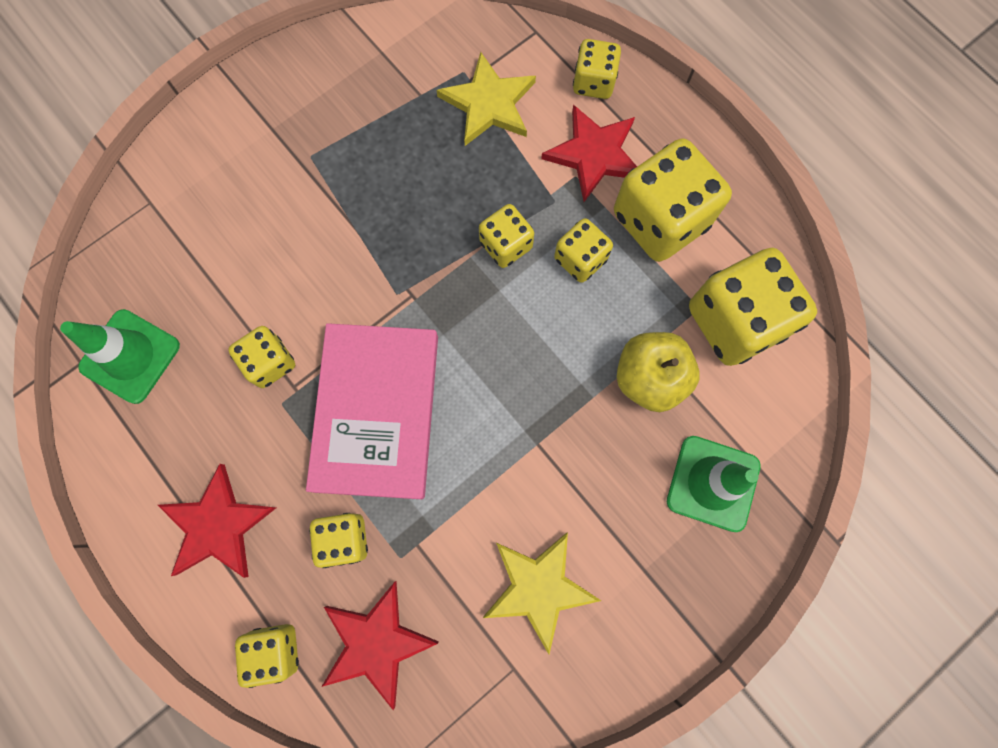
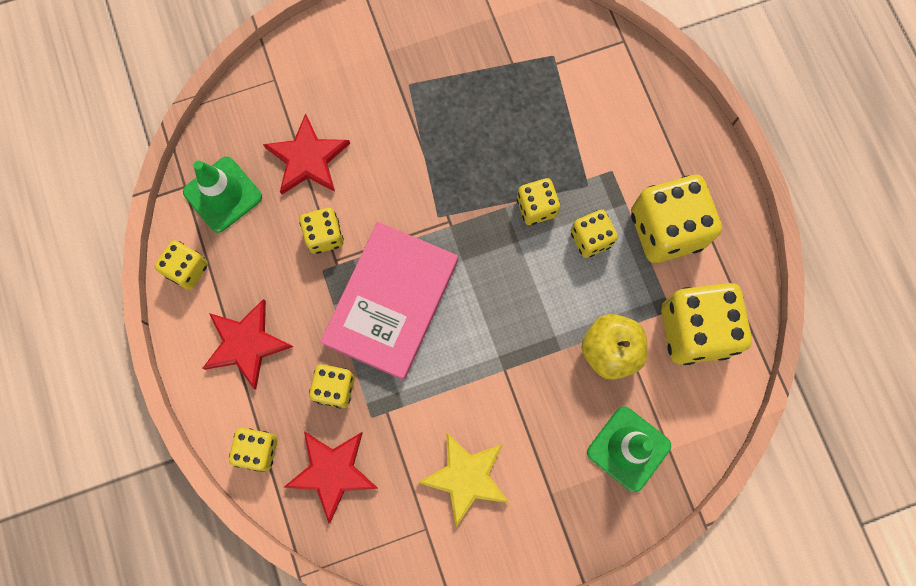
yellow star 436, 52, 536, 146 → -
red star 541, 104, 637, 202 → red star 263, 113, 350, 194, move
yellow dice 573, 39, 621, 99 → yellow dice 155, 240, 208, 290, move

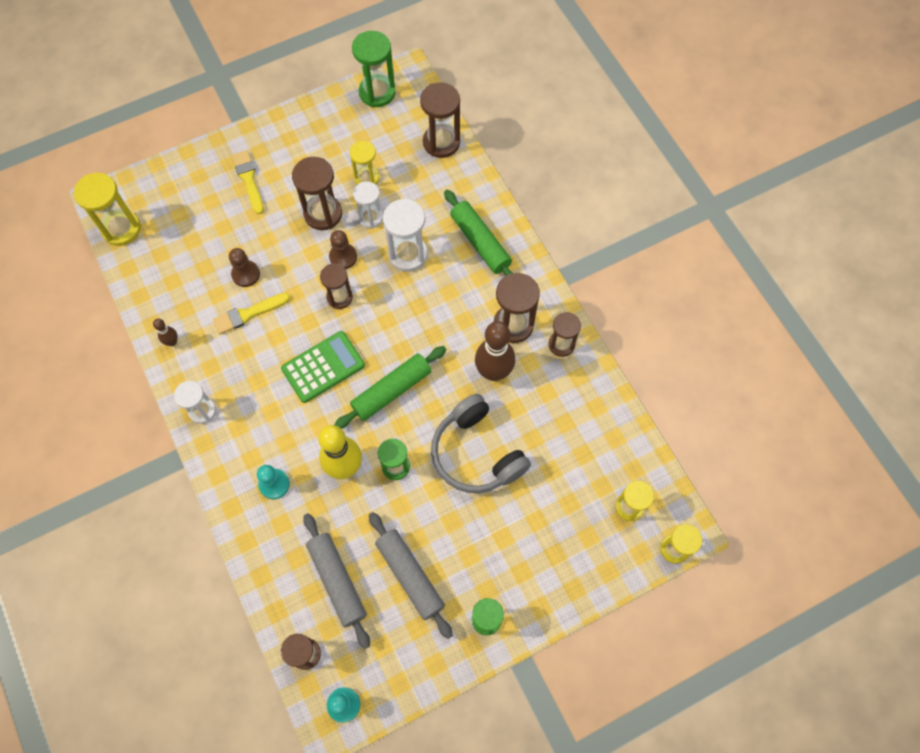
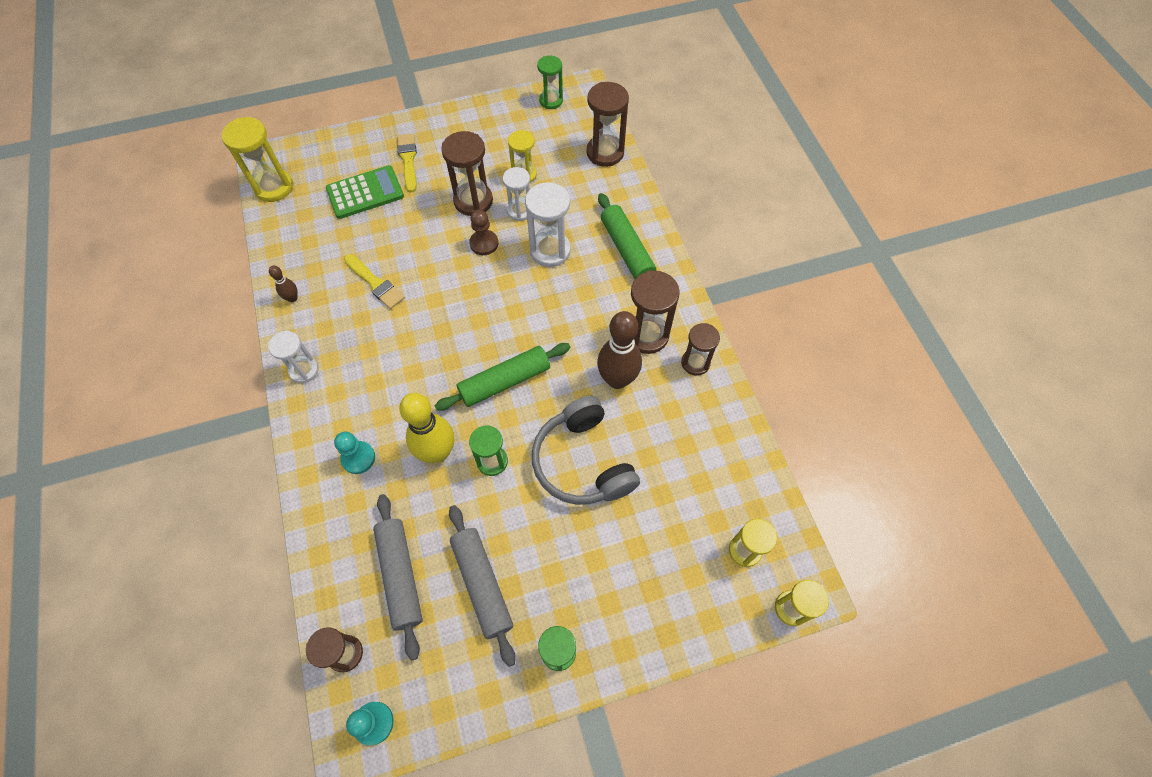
yellow brush 213, 293, 290, 334 → yellow brush 344, 254, 405, 309, 120 degrees counterclockwise
brown pawn 229, 248, 260, 287 → -
green calculator 281, 331, 365, 403 → green calculator 326, 165, 404, 219, move
brown hourglass 320, 264, 353, 309 → -
green hourglass 352, 31, 395, 107 → green hourglass 537, 55, 563, 109, x0.65

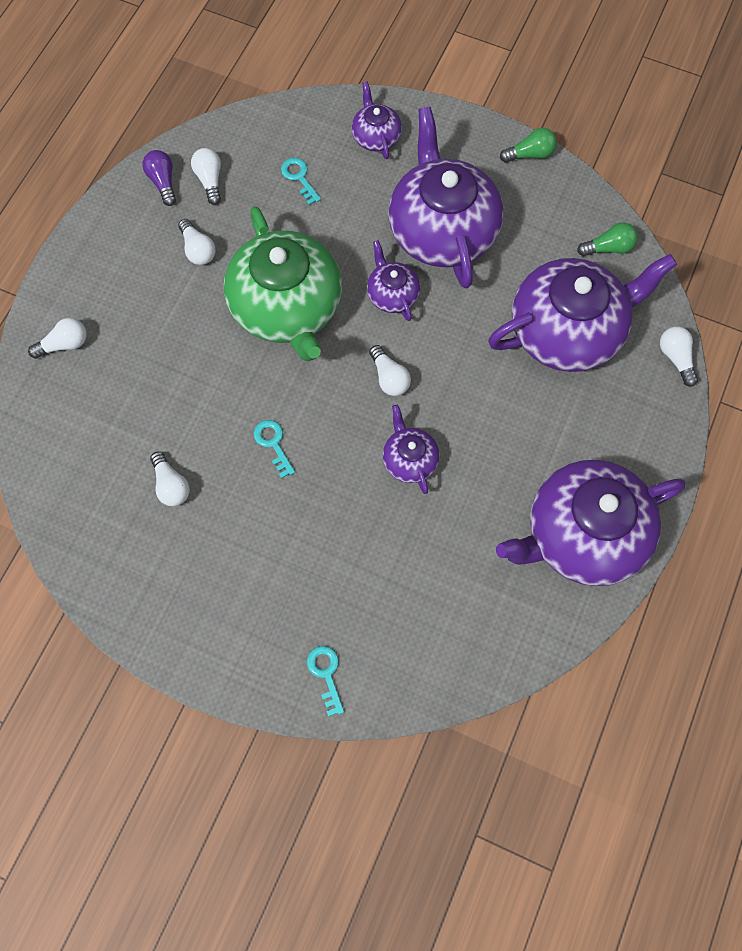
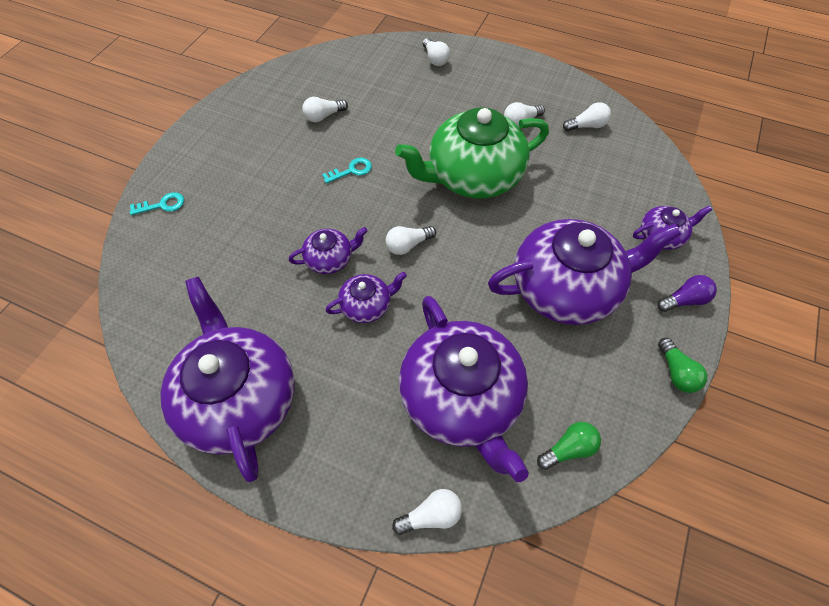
purple light bulb 142, 150, 176, 206 → purple light bulb 657, 275, 717, 312, move
turquoise key 281, 158, 321, 205 → -
purple teapot 367, 240, 420, 321 → purple teapot 325, 272, 407, 323, move
green light bulb 577, 223, 638, 256 → green light bulb 537, 422, 601, 470, 105 degrees counterclockwise

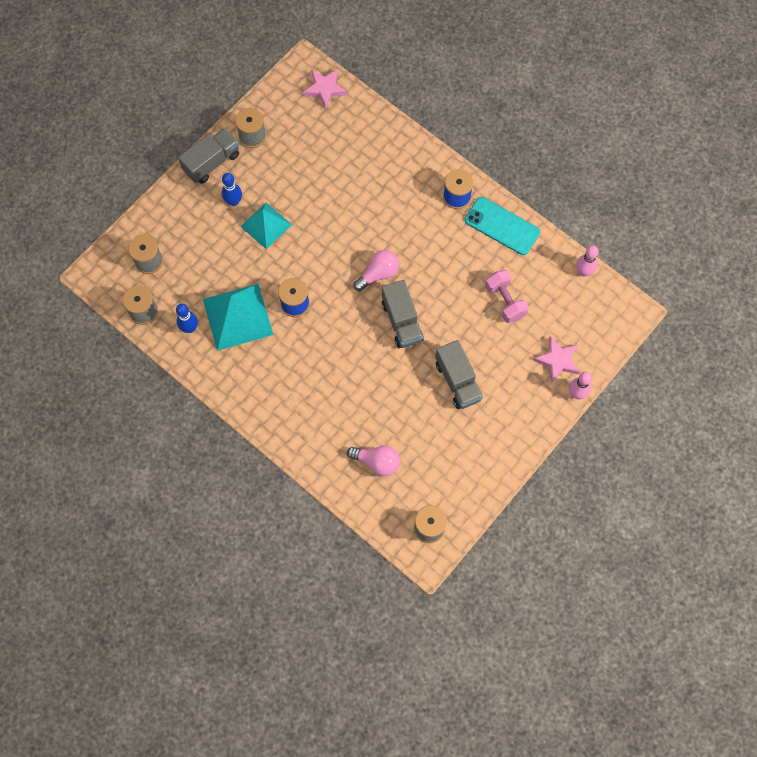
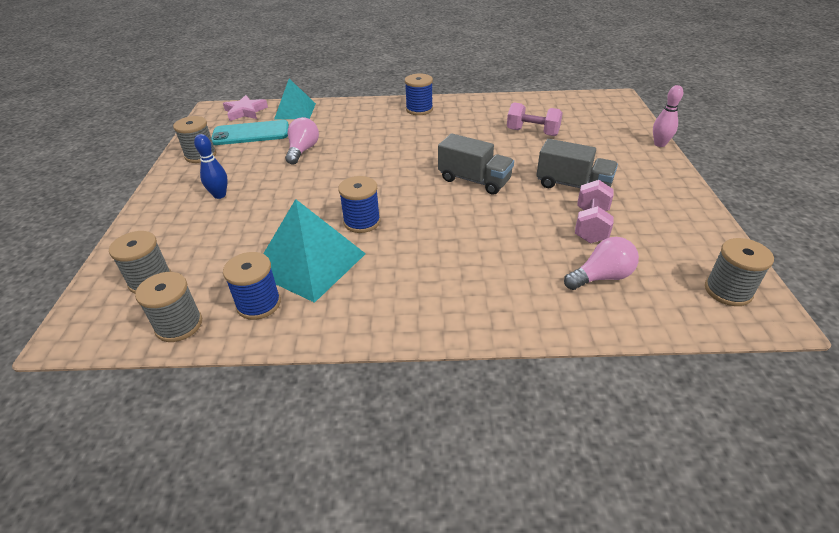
blue bowling pin 176, 304, 198, 333 → blue spool 223, 252, 281, 320
grey truck 178, 128, 239, 184 → -
turquoise pyramid 240, 203, 292, 249 → turquoise pyramid 274, 79, 316, 120, move
pink light bulb 354, 250, 399, 291 → pink light bulb 285, 117, 319, 165, move
turquoise phone 465, 197, 540, 255 → turquoise phone 211, 120, 289, 145, move
pink star 533, 336, 580, 383 → -
pink bowling pin 576, 245, 599, 276 → -
- → pink dumbbell 575, 180, 614, 243

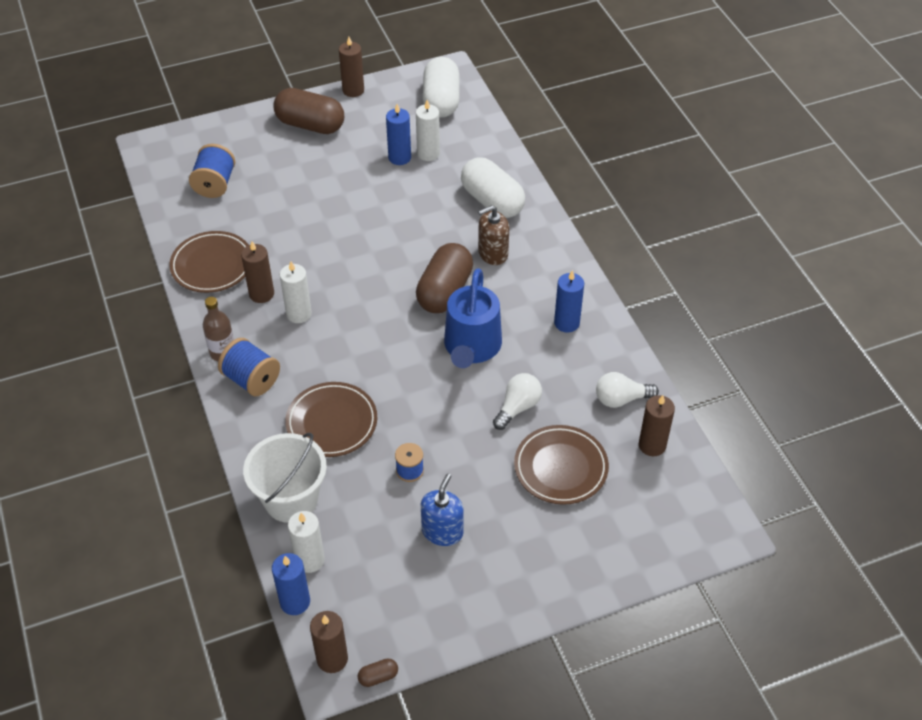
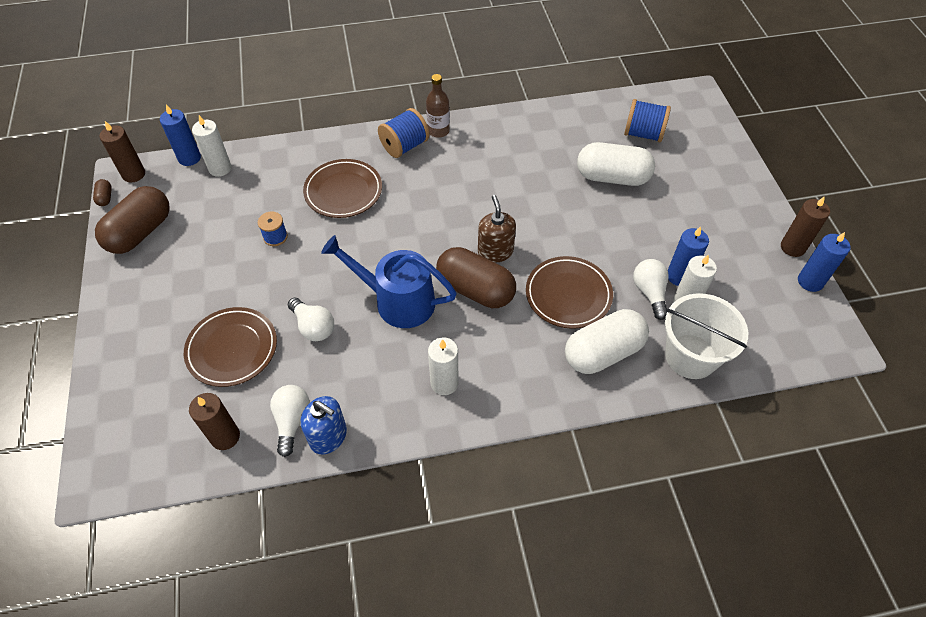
brown plate 169, 231, 249, 293 → brown plate 526, 256, 613, 329, move
brown candle 241, 241, 274, 303 → -
white bucket 243, 433, 327, 523 → white bucket 665, 293, 748, 379, move
brown capsule 274, 88, 344, 134 → brown capsule 95, 186, 170, 254, move
white candle 280, 262, 312, 323 → white candle 428, 337, 458, 395, move
blue soap dispenser 421, 474, 463, 546 → blue soap dispenser 301, 396, 347, 455, move
white capsule 423, 57, 460, 117 → white capsule 577, 142, 655, 186, move
brown soap dispenser 478, 205, 509, 265 → brown soap dispenser 478, 195, 516, 263, move
blue candle 554, 270, 584, 333 → blue candle 798, 232, 850, 292, move
- → white light bulb 633, 259, 669, 320

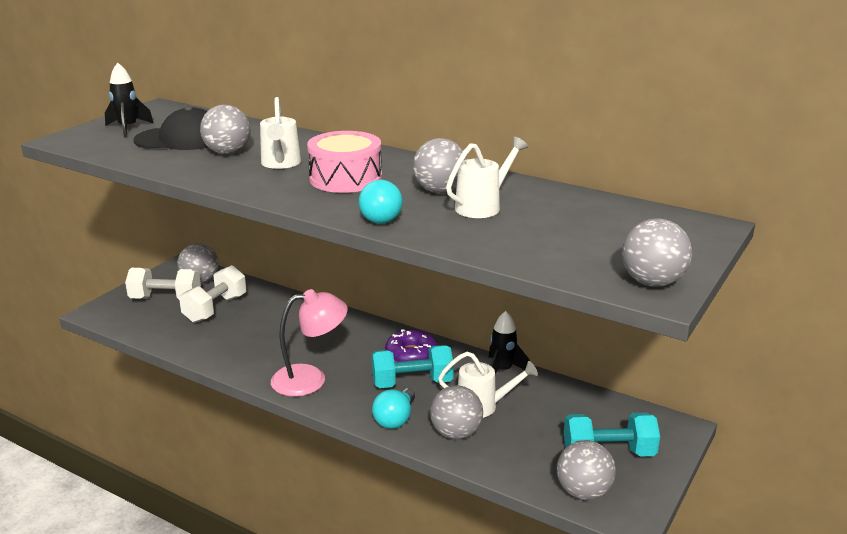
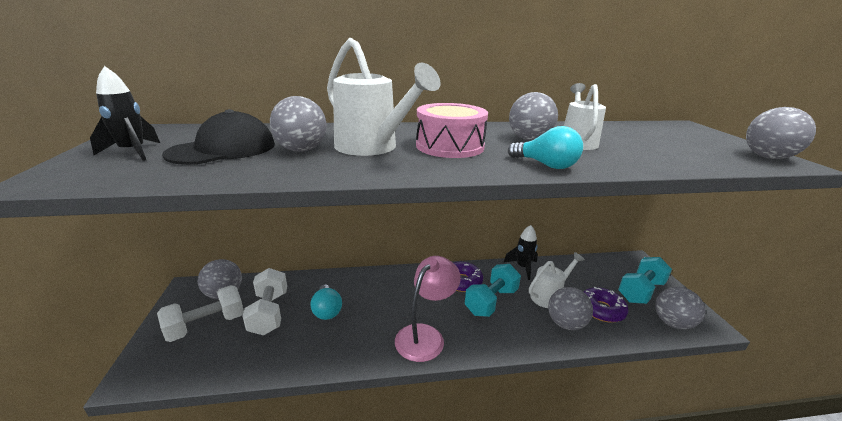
white watering can 260, 97, 301, 169 → white watering can 327, 38, 441, 156, x1.54
turquoise light bulb 372, 388, 415, 429 → turquoise light bulb 310, 284, 342, 320, move
- → purple donut 584, 287, 629, 322

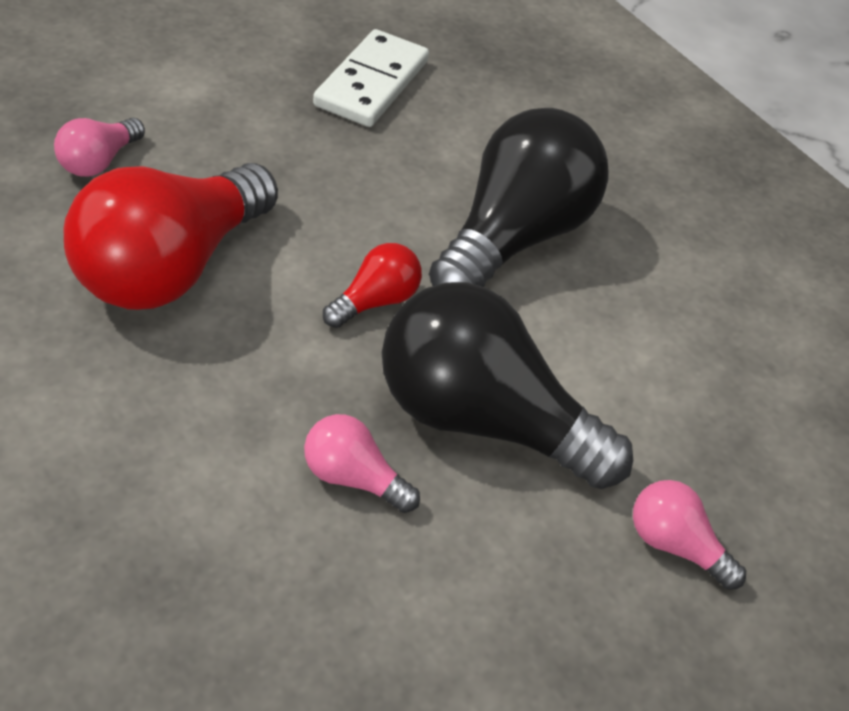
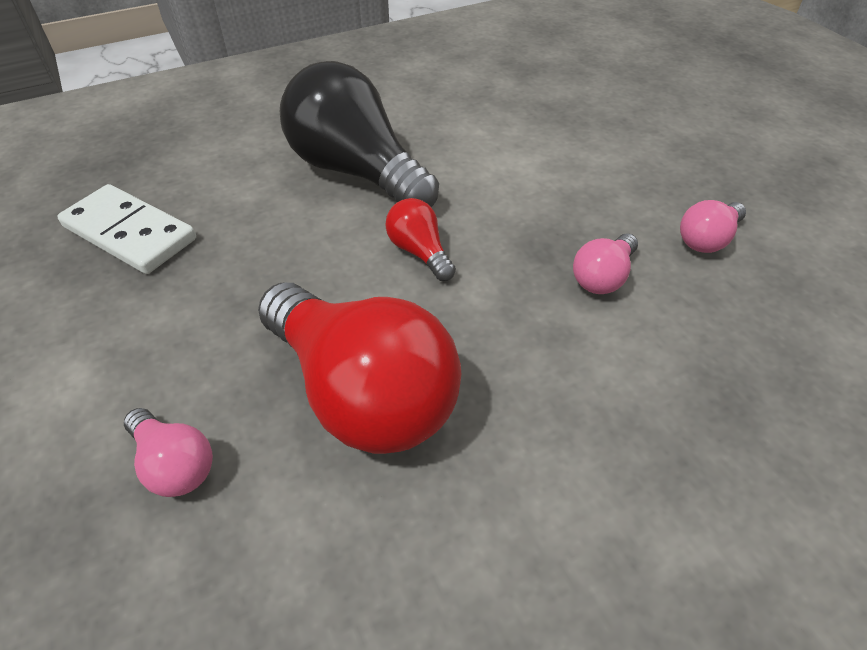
black light bulb 382, 282, 633, 489 → -
pink light bulb 633, 480, 746, 590 → pink light bulb 680, 200, 746, 253, move

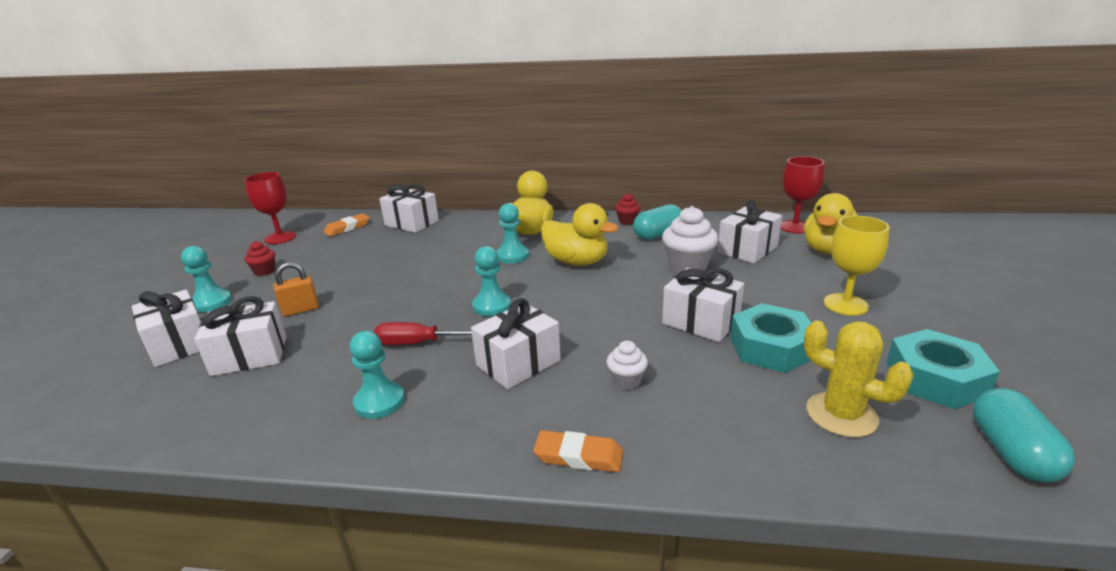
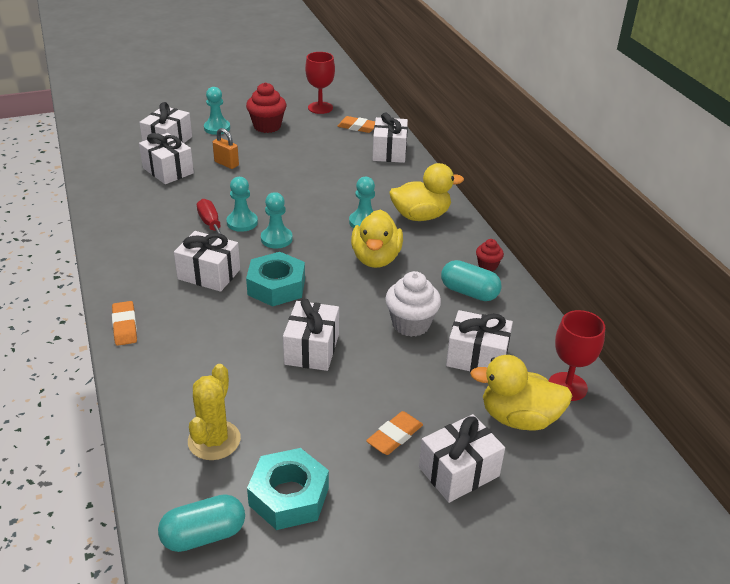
red cupcake 245, 241, 275, 276 → red cupcake 246, 82, 286, 133, x1.81
turquoise pawn 350, 331, 405, 419 → turquoise pawn 226, 177, 258, 232, move
white cupcake 607, 340, 648, 390 → -
turquoise nut 730, 303, 811, 373 → turquoise nut 246, 252, 305, 306, move
yellow goblet 824, 216, 889, 316 → orange eraser 366, 411, 423, 455
- → white gift 419, 414, 505, 503

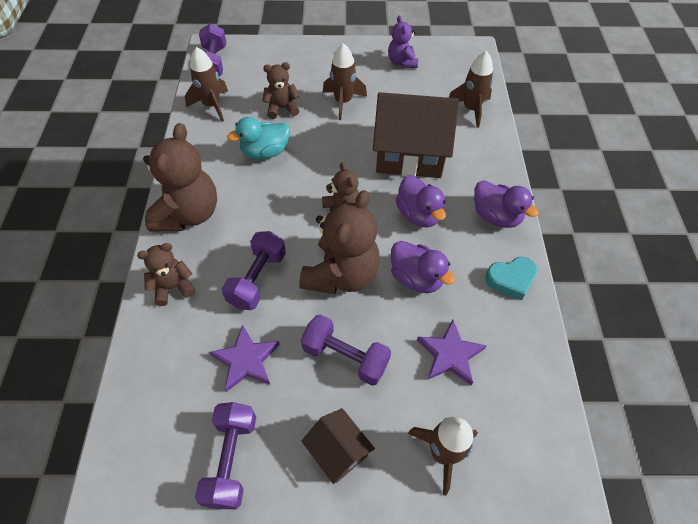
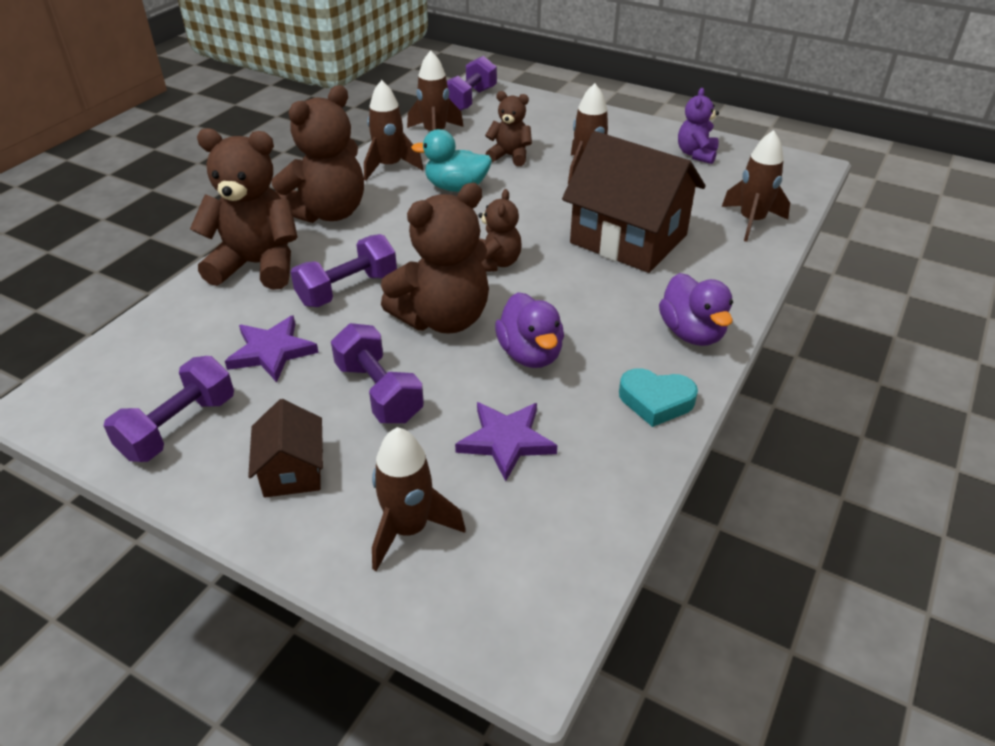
brown teddy bear 137, 243, 196, 306 → brown teddy bear 190, 128, 298, 290, x1.82
purple duck 396, 175, 446, 228 → -
- → brown rocket 364, 80, 423, 181

